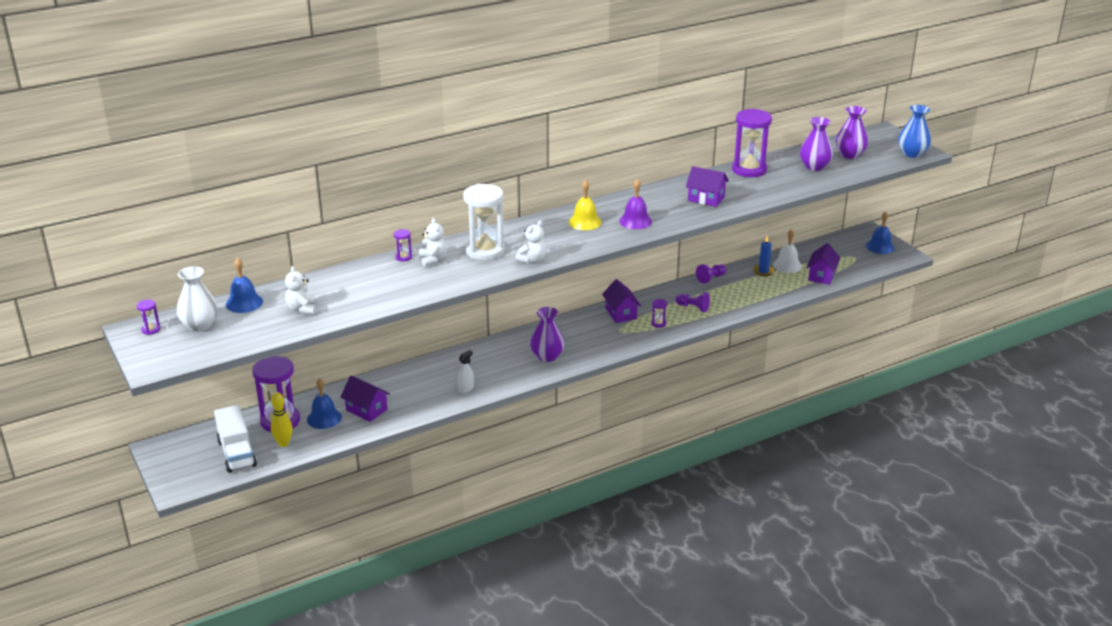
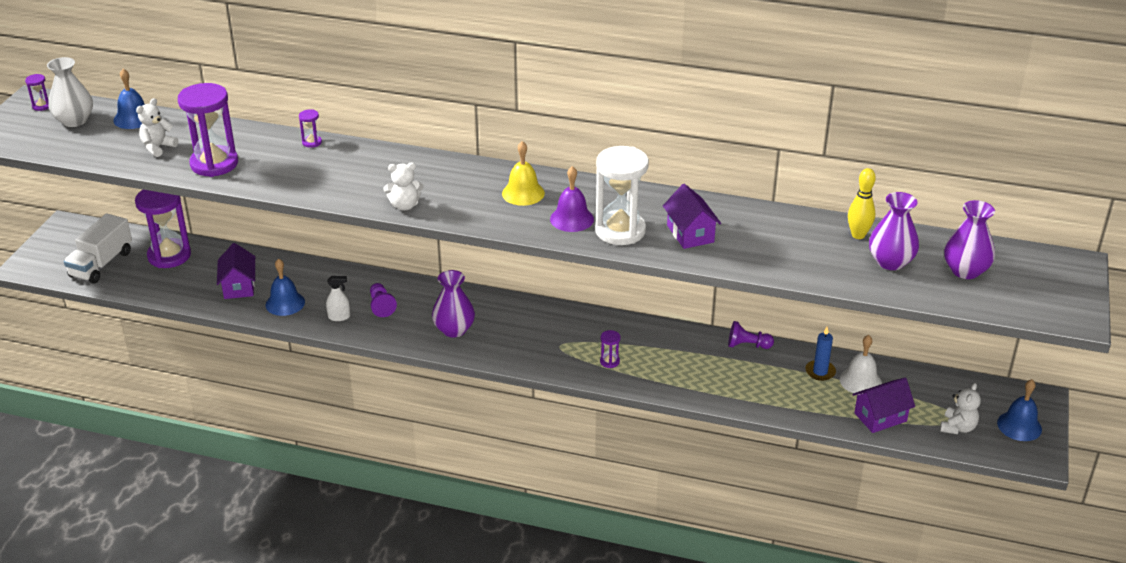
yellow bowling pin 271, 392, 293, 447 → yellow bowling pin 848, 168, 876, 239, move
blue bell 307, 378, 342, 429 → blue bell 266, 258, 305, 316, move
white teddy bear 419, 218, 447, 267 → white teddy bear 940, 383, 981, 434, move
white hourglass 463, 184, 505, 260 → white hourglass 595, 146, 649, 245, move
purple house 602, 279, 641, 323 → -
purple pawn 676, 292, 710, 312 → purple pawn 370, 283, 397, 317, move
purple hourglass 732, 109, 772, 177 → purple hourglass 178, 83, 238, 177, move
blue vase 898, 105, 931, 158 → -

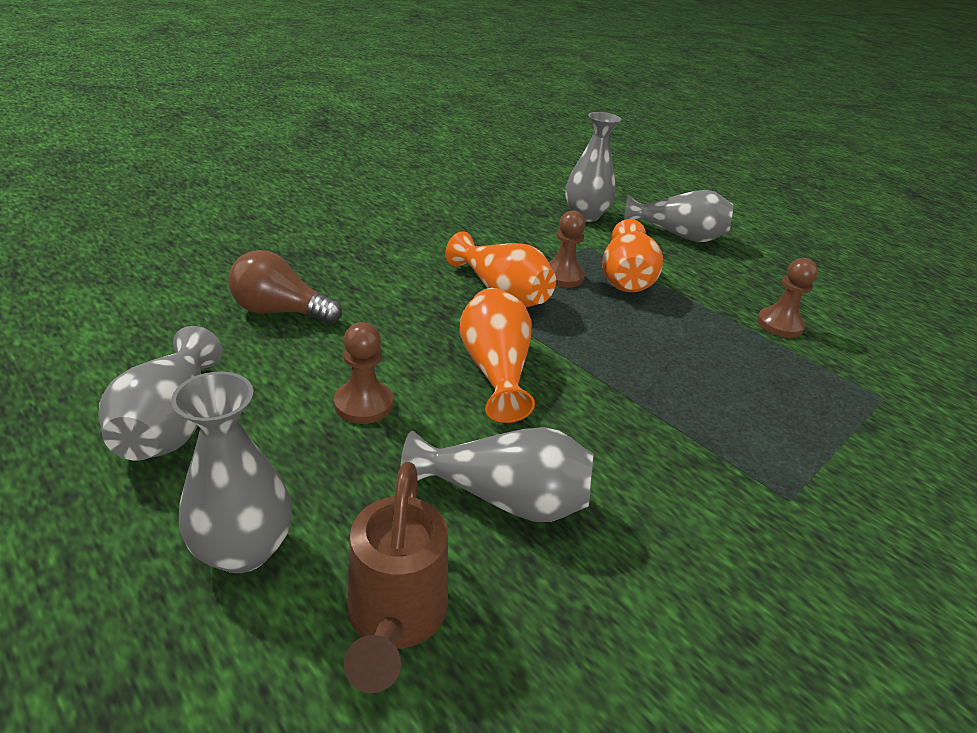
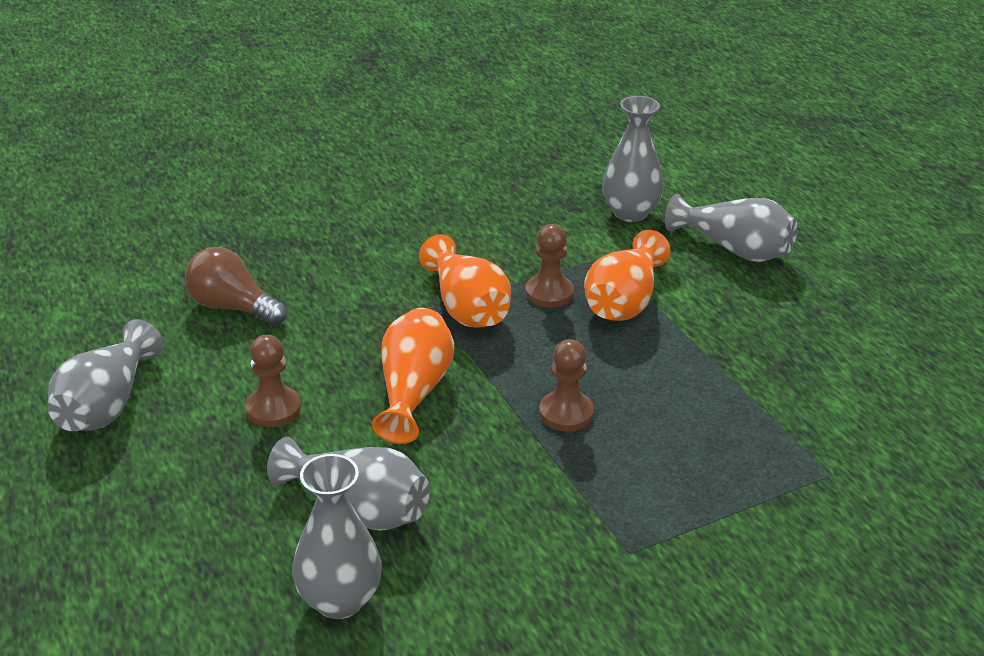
grey vase 171, 371, 292, 573 → grey vase 292, 454, 382, 619, move
brown watering can 344, 462, 448, 693 → -
brown pawn 757, 258, 818, 338 → brown pawn 539, 339, 594, 432, move

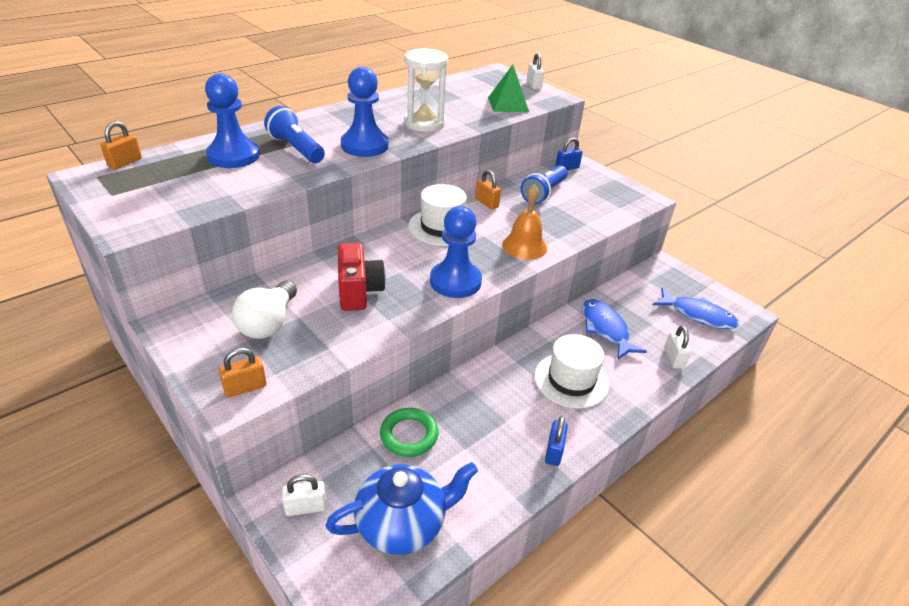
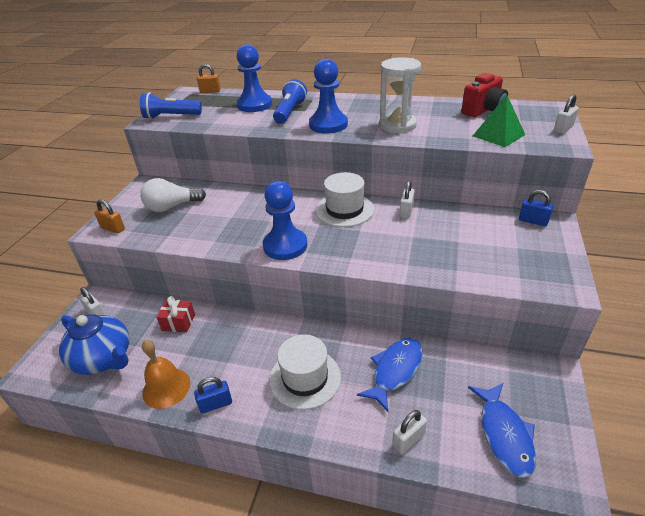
red camera 338, 243, 386, 311 → red camera 461, 73, 508, 117, move
green ring 380, 408, 438, 457 → red gift 156, 296, 195, 332
orange padlock 475, 170, 501, 209 → white padlock 400, 181, 415, 218
orange bell 502, 184, 547, 260 → orange bell 142, 340, 190, 409, move
blue flashlight 521, 165, 568, 204 → blue flashlight 140, 92, 202, 119, move

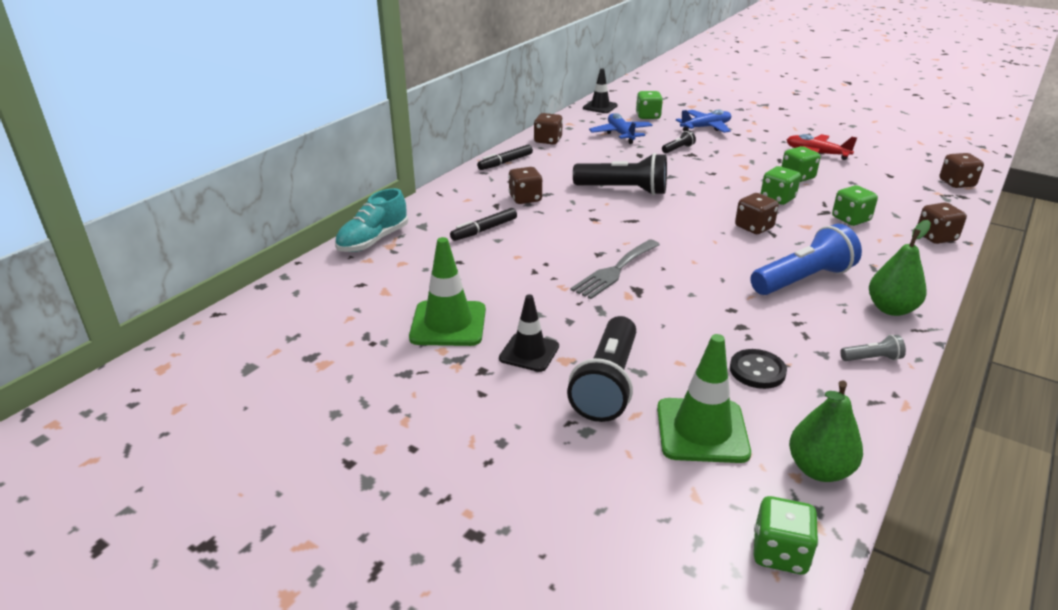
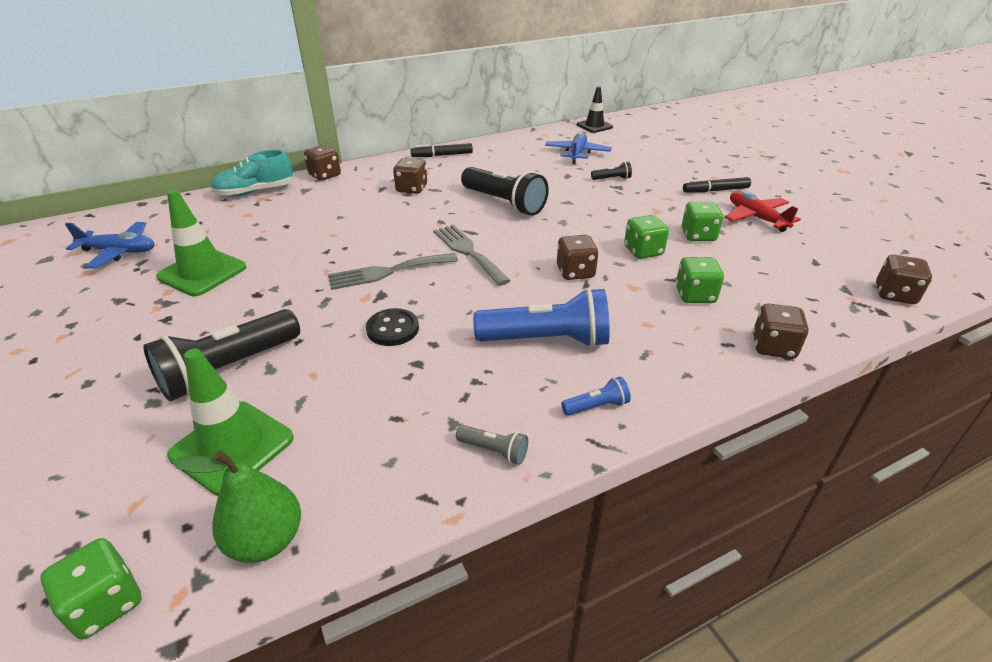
black marker 450, 208, 517, 241 → black marker 683, 177, 751, 193, move
black traffic cone 499, 294, 559, 372 → -
brown dice 534, 113, 563, 144 → brown dice 304, 145, 341, 181, move
green dice 636, 91, 663, 119 → -
blue plane 676, 110, 731, 133 → blue plane 65, 222, 154, 268, move
black button 730, 349, 787, 389 → black button 366, 308, 419, 346, move
green pear 869, 220, 931, 316 → blue flashlight 561, 376, 631, 416
- → grey fork 433, 225, 511, 286

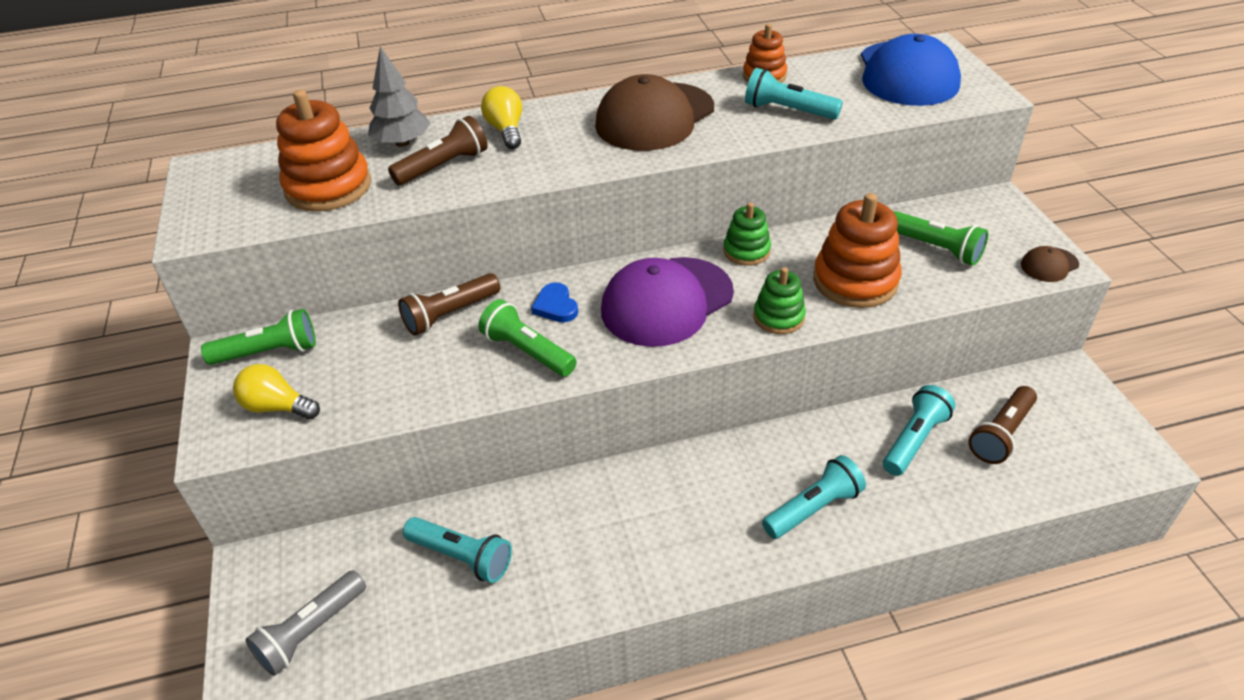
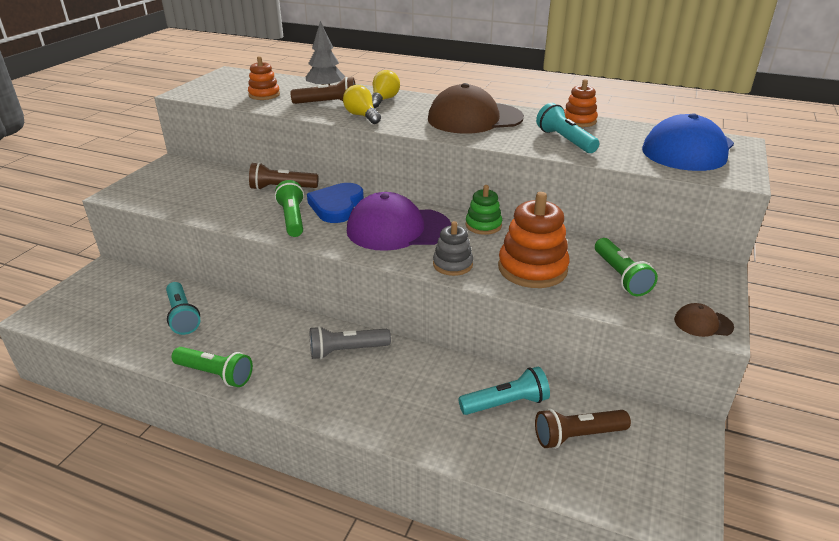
green flashlight 201, 309, 316, 365 → green flashlight 171, 347, 253, 387, move
yellow light bulb 233, 364, 320, 419 → yellow light bulb 343, 85, 381, 124, move
grey flashlight 246, 570, 366, 676 → grey flashlight 310, 326, 391, 359, move
orange stacking toy 276, 90, 371, 212 → orange stacking toy 248, 56, 280, 100, x0.59
blue heart 531, 282, 578, 322 → blue heart 307, 183, 364, 223, x1.77
green stacking toy 753, 267, 806, 334 → grey stacking toy 433, 221, 473, 276
turquoise flashlight 762, 455, 866, 539 → -

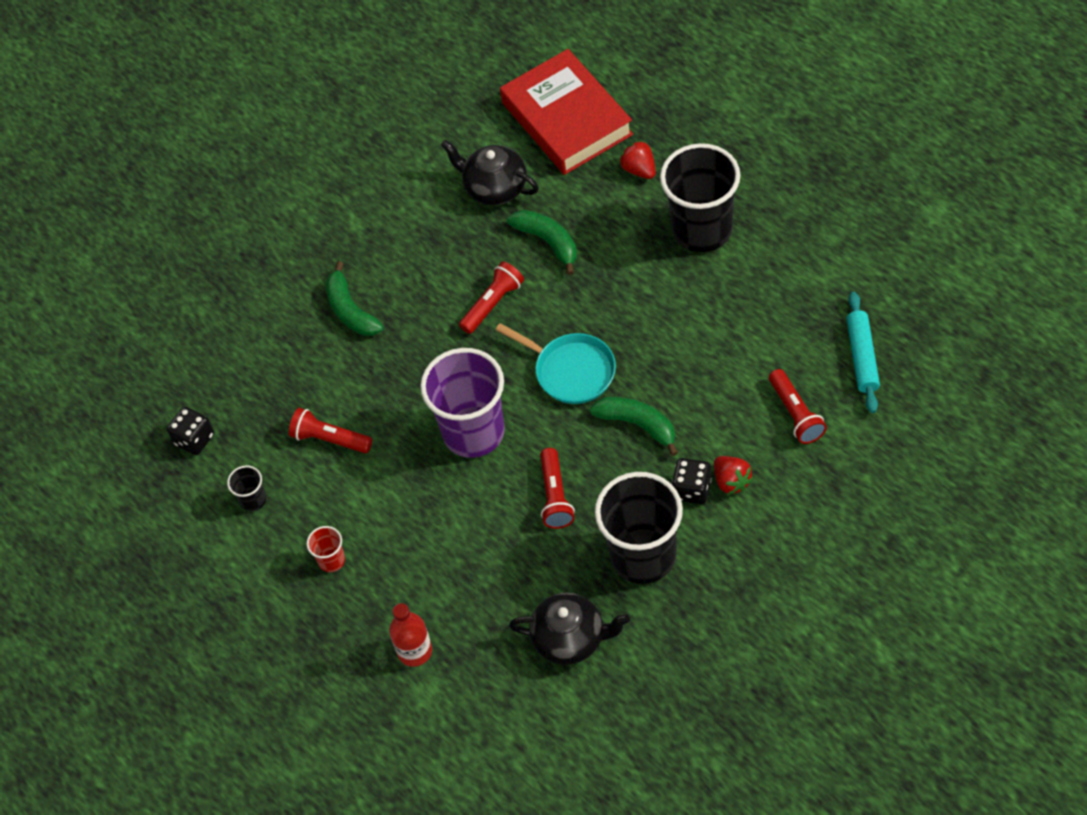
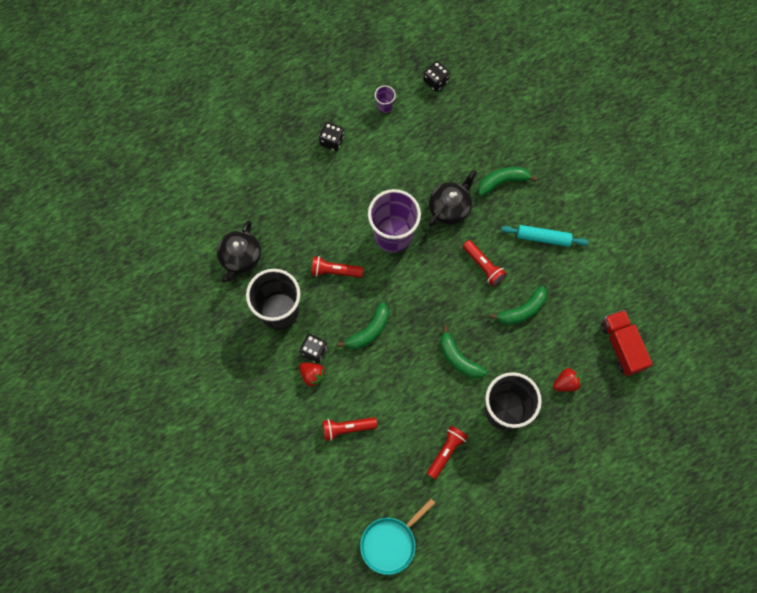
black cup 227, 465, 266, 511 → purple cup 375, 85, 396, 113
red flashlight 289, 408, 372, 453 → red flashlight 427, 425, 468, 479, move
red cup 306, 526, 345, 572 → black dice 319, 122, 344, 151
red bottle 389, 603, 432, 667 → -
black teapot 441, 140, 539, 205 → black teapot 429, 170, 477, 227, move
turquoise pan 496, 323, 616, 404 → turquoise pan 360, 499, 435, 575, move
red book 500, 49, 633, 175 → red truck 601, 310, 653, 377
red strawberry 714, 456, 753, 495 → red strawberry 299, 363, 326, 387, 120 degrees counterclockwise
turquoise rolling pin 846, 292, 880, 413 → turquoise rolling pin 501, 225, 589, 247, move
- → green banana 440, 325, 487, 379

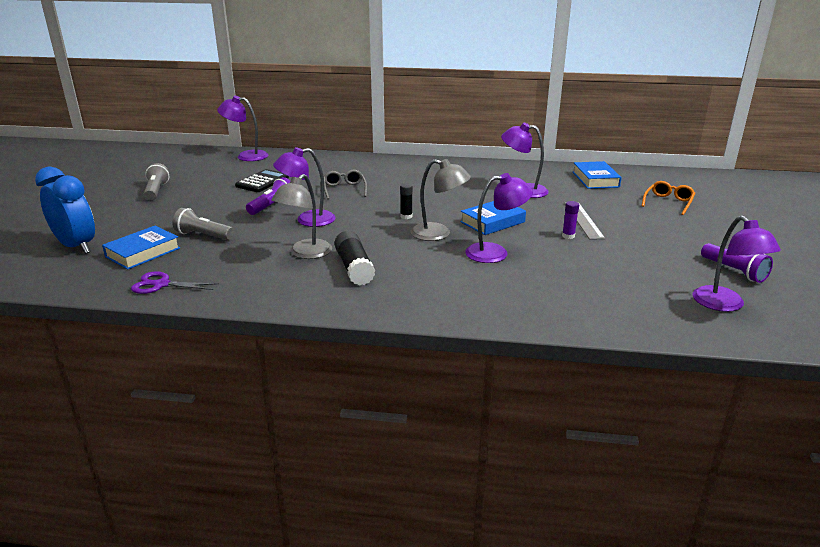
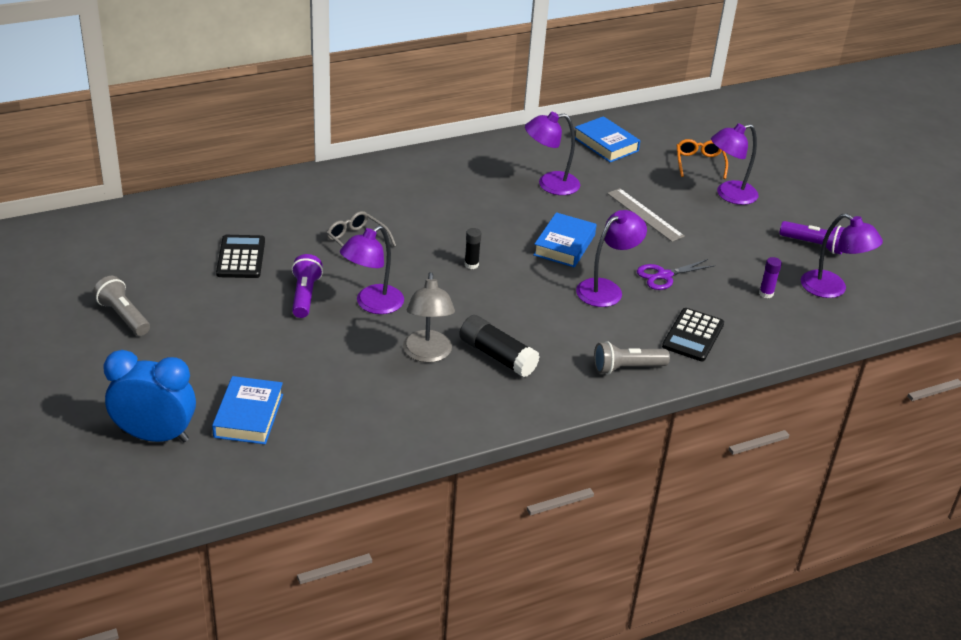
purple scissors 131, 271, 219, 294 → purple scissors 637, 259, 715, 290, move
grey flashlight 172, 208, 234, 240 → grey flashlight 594, 341, 670, 375, move
purple lamp 217, 96, 268, 161 → purple lamp 711, 123, 759, 205, move
grey lamp 411, 159, 471, 241 → -
purple glue stick 562, 201, 579, 239 → purple glue stick 759, 257, 782, 298, move
- → black calculator 662, 308, 724, 361

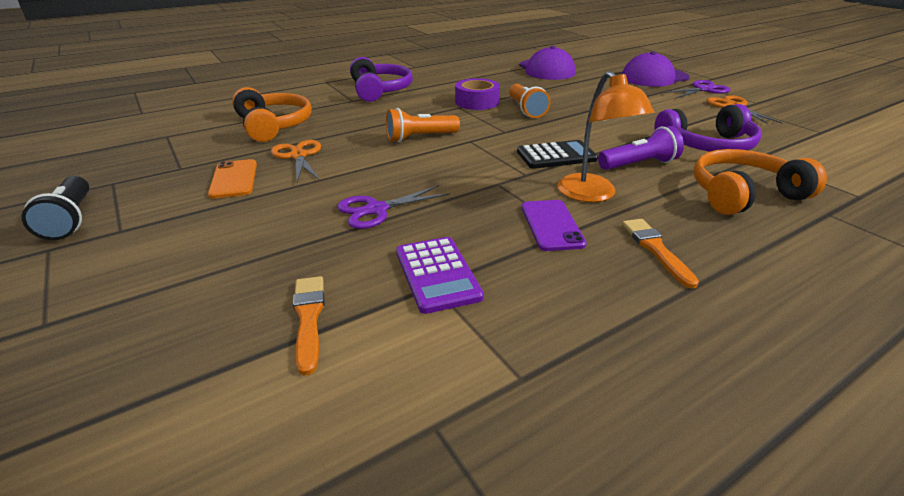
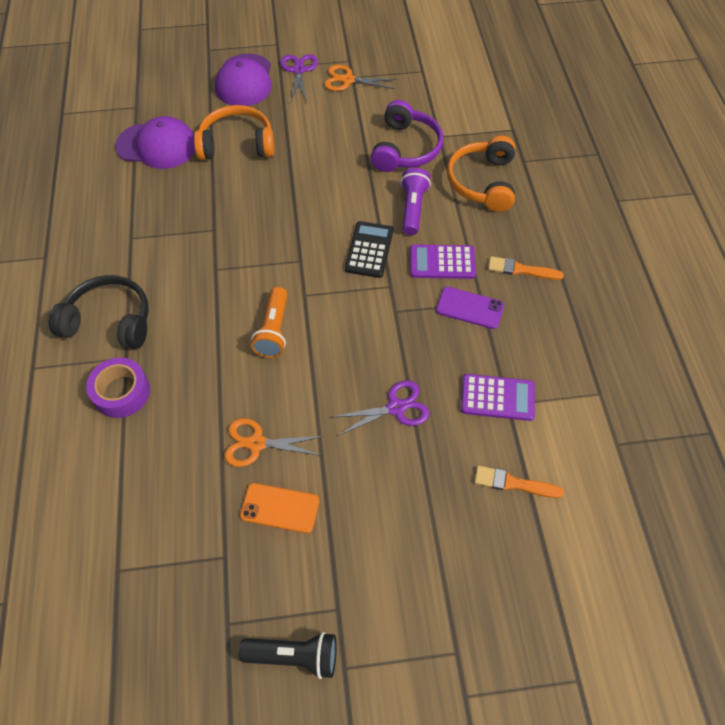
orange headphones 232, 87, 312, 142 → orange headphones 194, 105, 274, 160, move
purple scissors 337, 185, 450, 229 → purple scissors 333, 380, 429, 436, 105 degrees counterclockwise
purple headphones 350, 57, 413, 102 → black headphones 49, 275, 149, 349
purple tape 455, 78, 500, 110 → purple tape 86, 358, 150, 418, move
orange flashlight 509, 84, 551, 118 → -
orange lamp 557, 71, 654, 202 → purple calculator 410, 244, 476, 279

